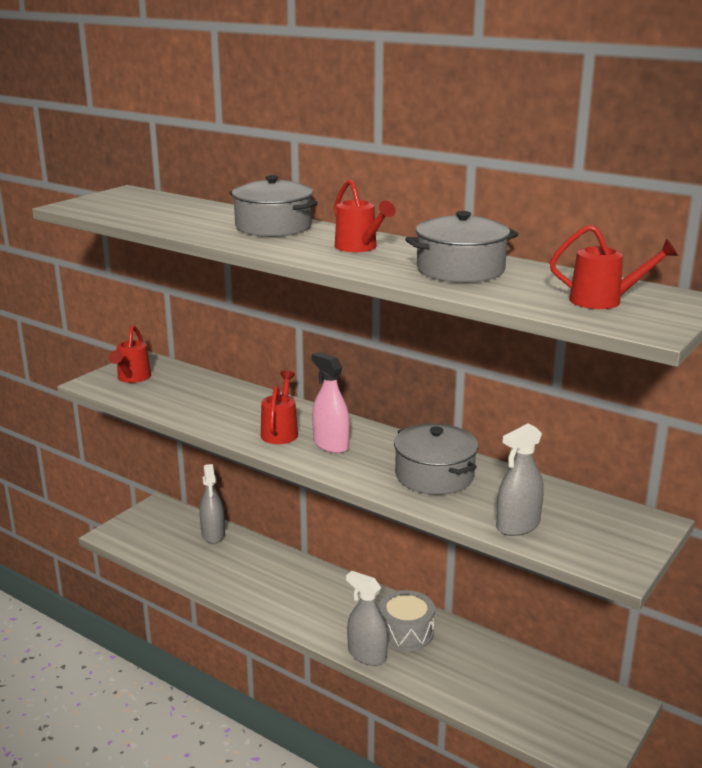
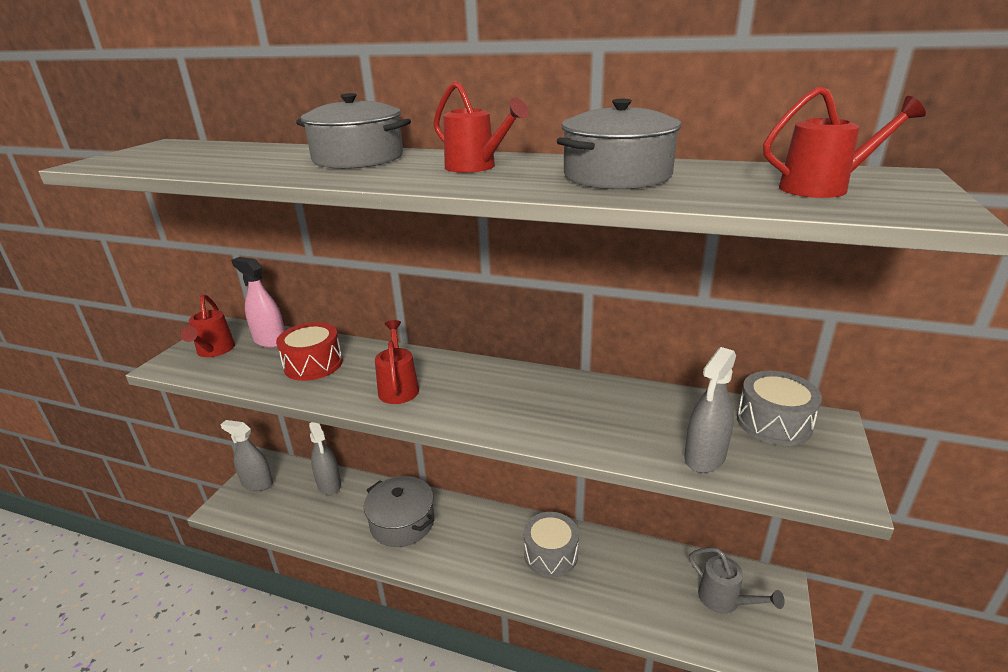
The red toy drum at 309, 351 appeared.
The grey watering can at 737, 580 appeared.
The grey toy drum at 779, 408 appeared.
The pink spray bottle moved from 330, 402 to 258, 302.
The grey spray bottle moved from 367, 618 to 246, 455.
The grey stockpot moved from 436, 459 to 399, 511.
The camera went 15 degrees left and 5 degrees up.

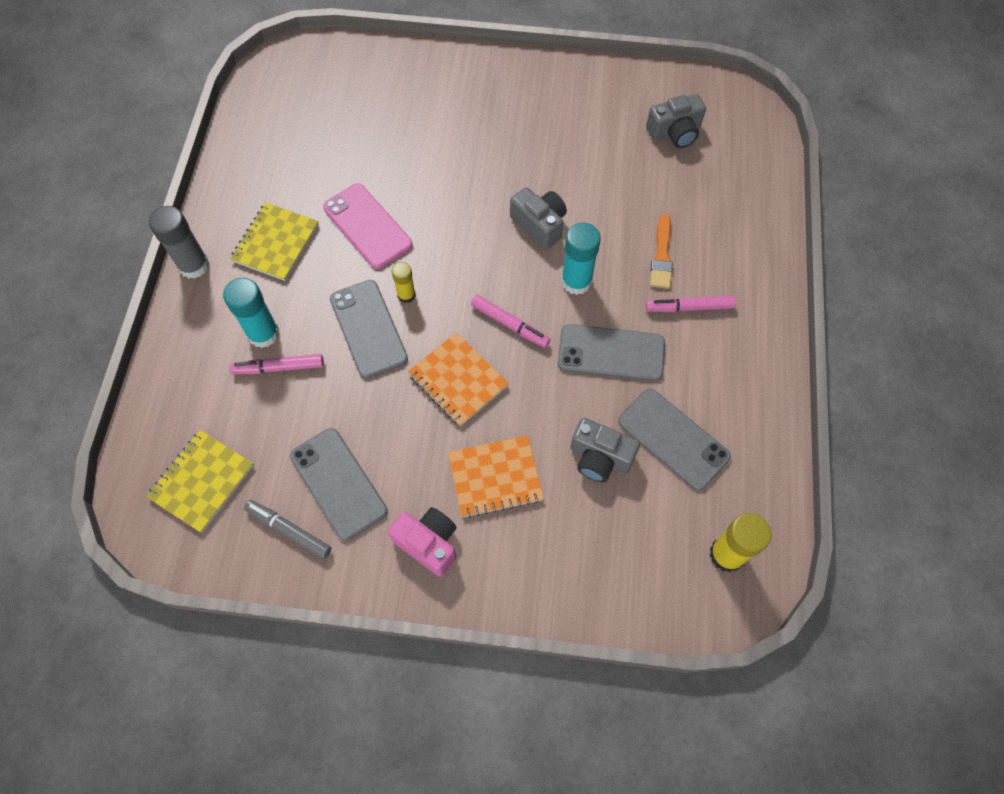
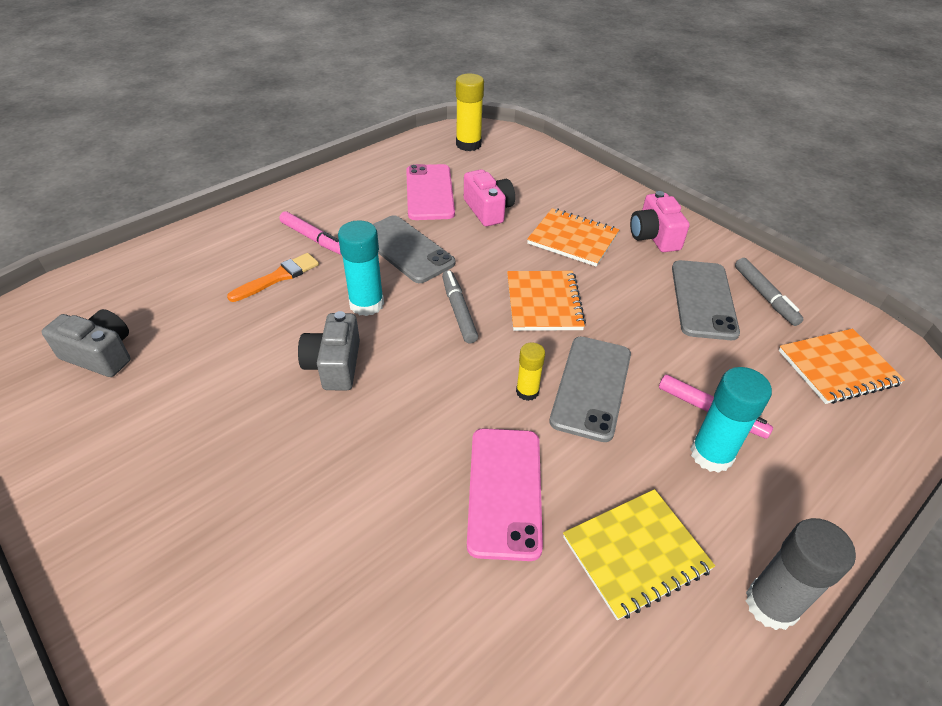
The yellow notepad at 200, 481 became the orange-coloured notepad at 841, 366.
The pink marker at 510, 321 became the grey marker at 460, 306.
The grey photo camera at 605, 450 became the pink photo camera at 489, 198.
The grey mobile phone at 674, 440 became the pink mobile phone at 430, 192.
The camera went 140 degrees left and 20 degrees down.

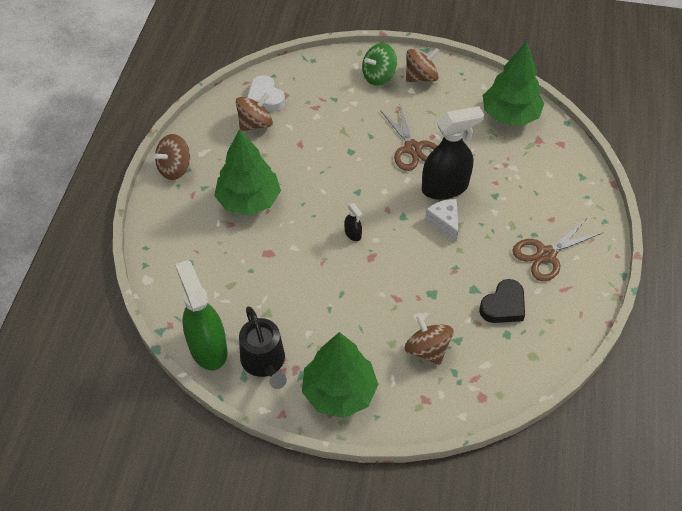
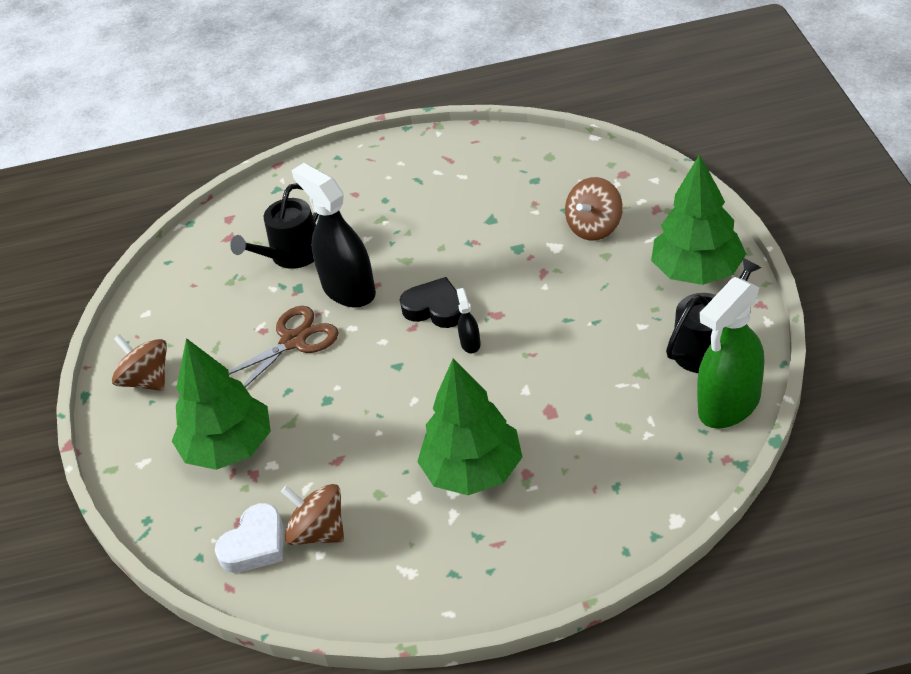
The brown spinning top at 172, 157 disappeared.
The leaf-green spinning top at 379, 64 disappeared.
The pure white piece of cheese at 441, 220 disappeared.
The brown scissors at 557, 249 disappeared.
The ebony watering can at 274, 226 appeared.
The ebony love heart moved from 502, 301 to 430, 302.
The leaf-green tree moved from 513, 83 to 221, 404.
The ebony spray bottle at 353, 222 turned 45 degrees counterclockwise.
The camera went 105 degrees left and 10 degrees down.

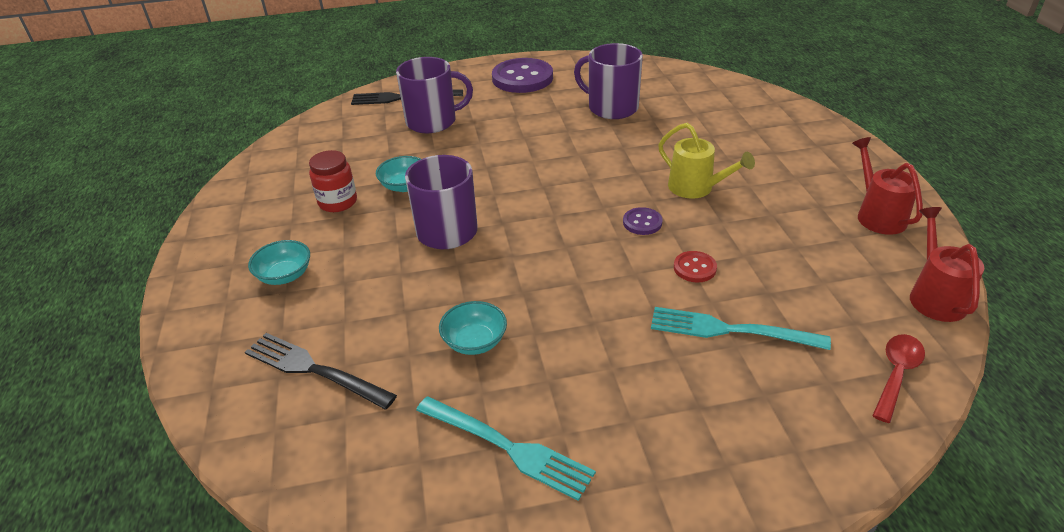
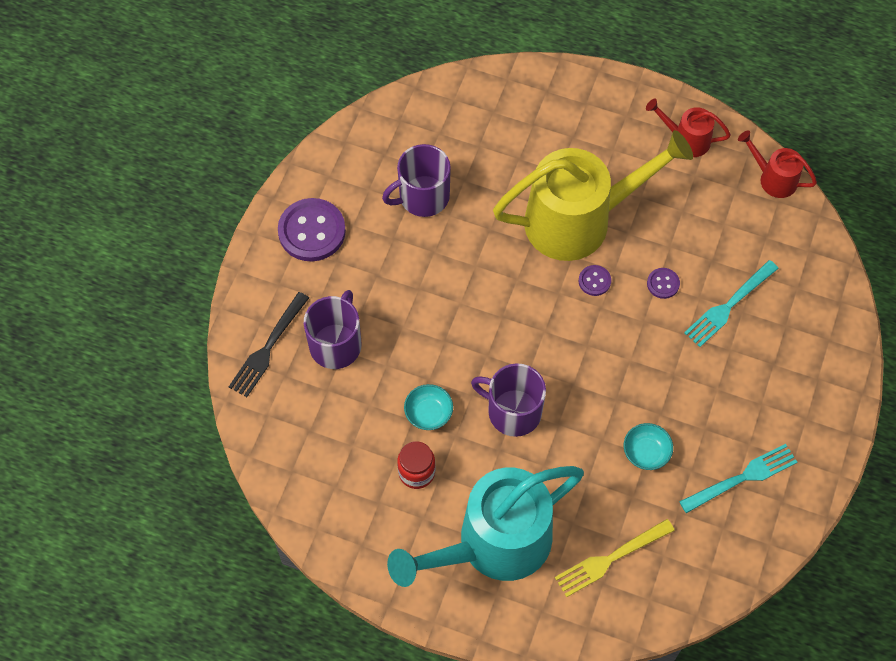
The red spoon at 898, 378 disappeared.
The aqua serving bowl at 279, 262 was replaced by the aqua watering can at 485, 526.
The ebony fork at 321, 371 became the yellow fork at 615, 558.
The red sewing button at 695, 266 became the violet sewing button at 663, 283.
The yellow watering can at 706, 161 changed to 2.21 times the size.
The camera went 60 degrees left and 25 degrees up.

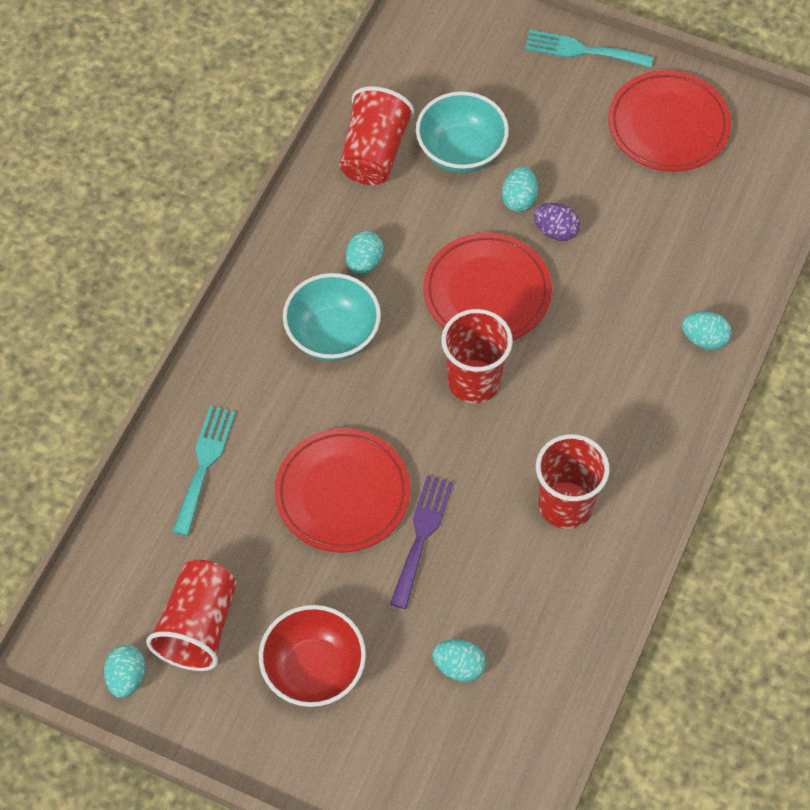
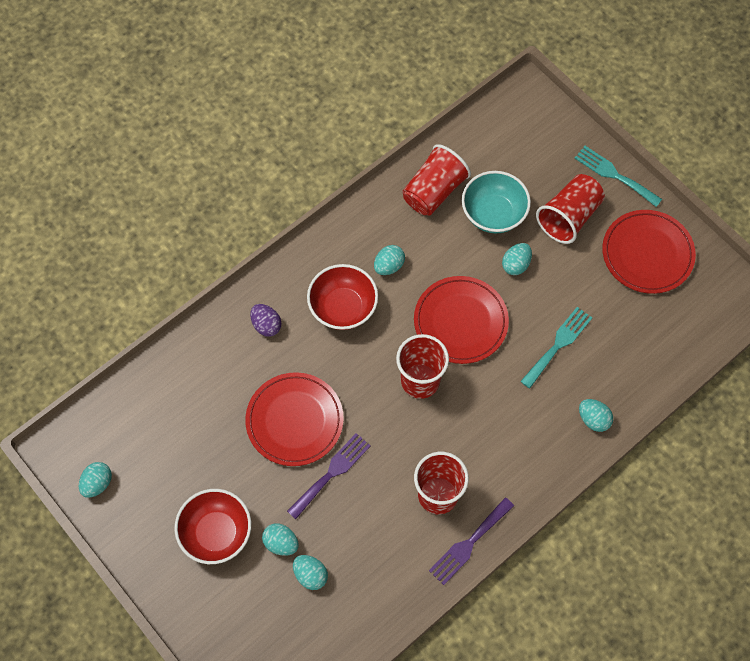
The aqua toy egg at 280, 539 appeared.
The violet fork at 471, 541 appeared.
The red cup moved from 191, 615 to 570, 209.
The aqua fork moved from 204, 471 to 556, 347.
The violet toy egg moved from 556, 222 to 266, 320.
The aqua serving bowl at 332, 317 became the red serving bowl at 342, 297.
The camera went 25 degrees right and 5 degrees up.

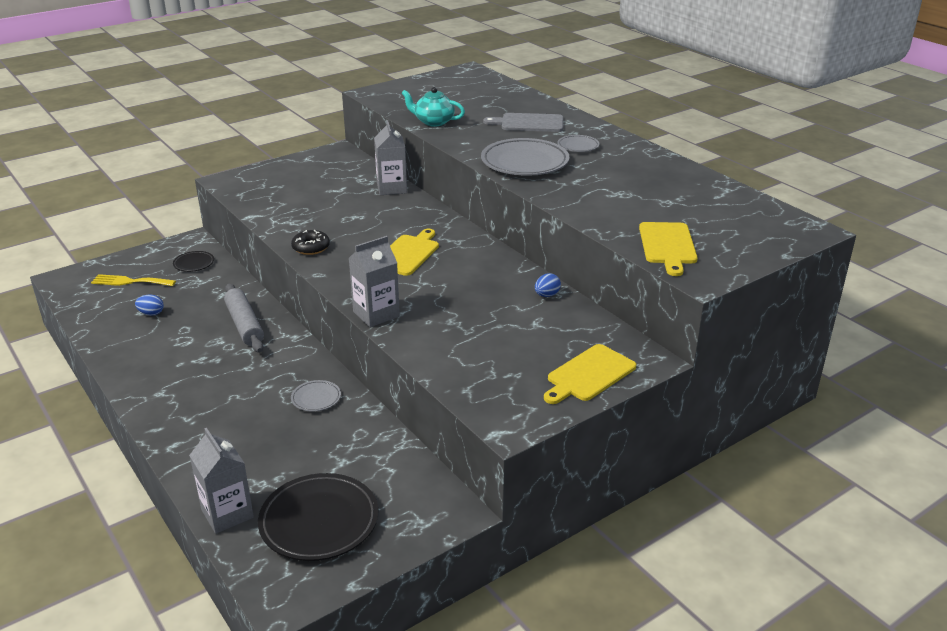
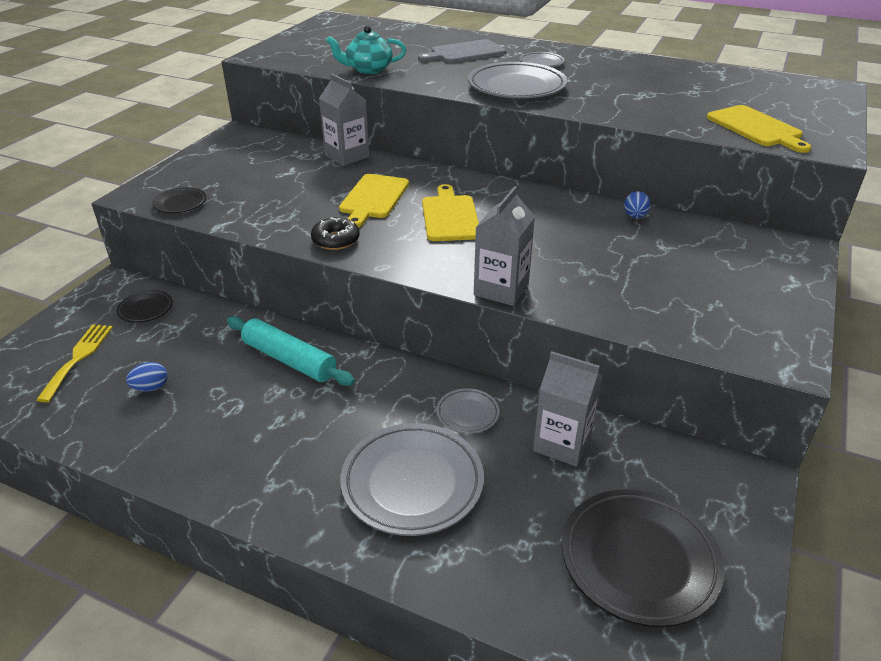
The ebony dinner plate at 179, 200 appeared.
The grey dinner plate at 412, 479 appeared.
The grey juice carton moved from 221, 481 to 567, 408.
The yellow cutting board moved from 590, 374 to 374, 201.
The grey pastry roller at 244, 318 became the aqua pastry roller at 291, 351.
The yellow fork at 133, 280 turned 120 degrees clockwise.
The camera went 30 degrees left and 5 degrees up.

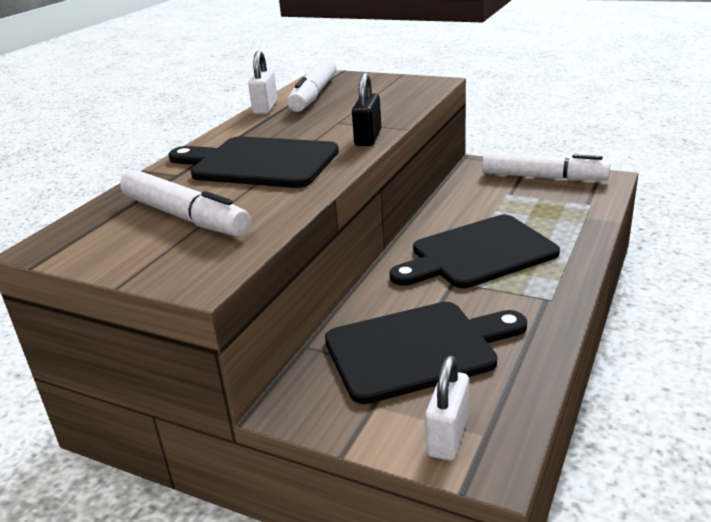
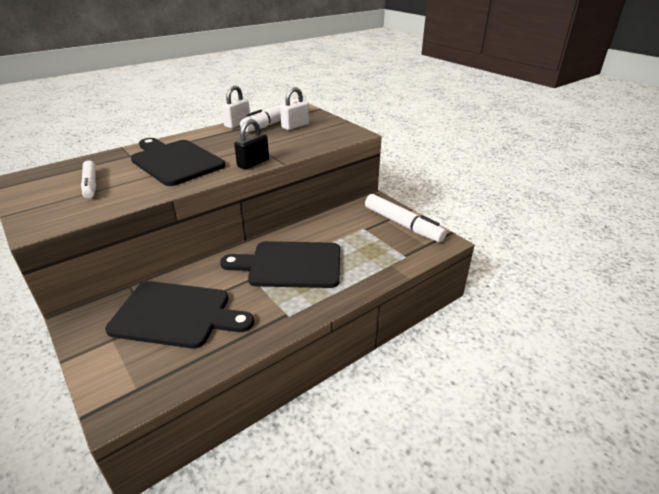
The pure white lock moved from 447, 408 to 294, 108.
The pure white marker at 185, 203 changed to 0.63 times the size.
The camera went 25 degrees right and 5 degrees up.

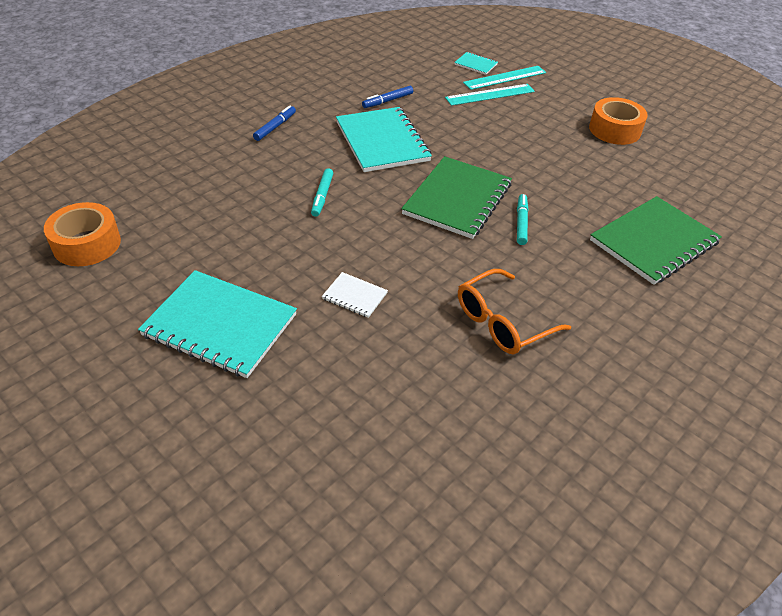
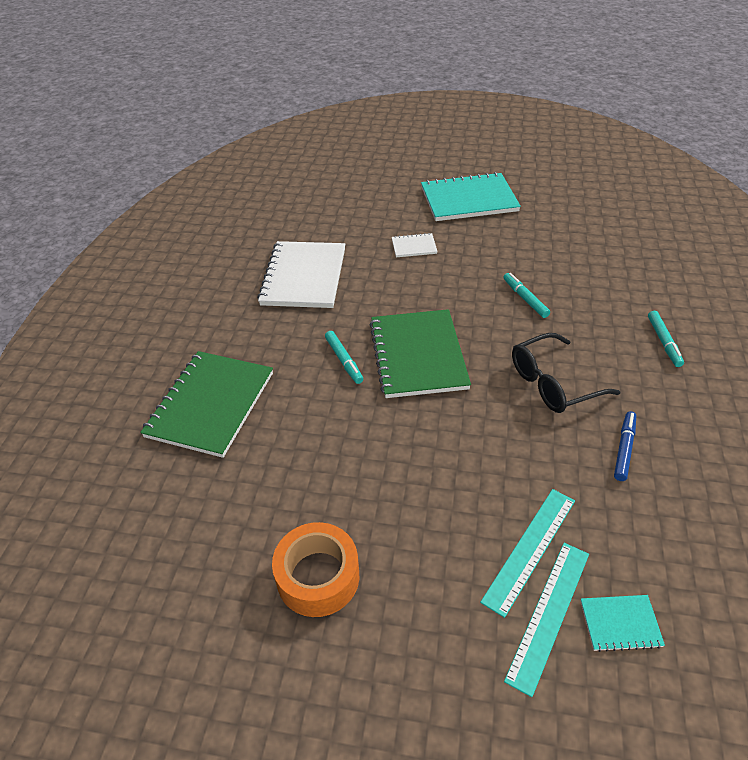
The orange-coloured roll of tape at 82, 234 disappeared.
The aqua notepad at 384, 139 was replaced by the ebony glasses at 566, 373.
The orange-coloured glasses at 514, 311 was replaced by the pure white notepad at 301, 274.
The blue marker at 274, 123 became the aqua marker at 666, 339.
The camera went 150 degrees right and 0 degrees up.

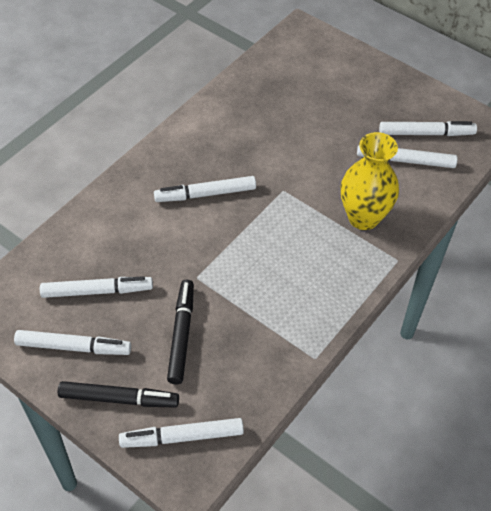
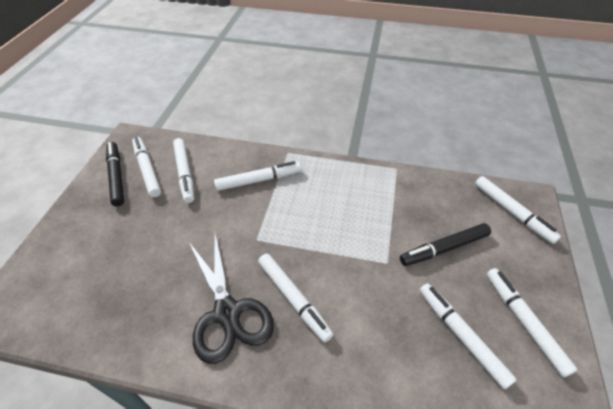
The ebony scissors at 231, 299 appeared.
The ebony marker moved from 118, 394 to 115, 174.
The yellow vase at 370, 181 was replaced by the pure white marker at 257, 176.
The camera went 115 degrees left and 5 degrees down.

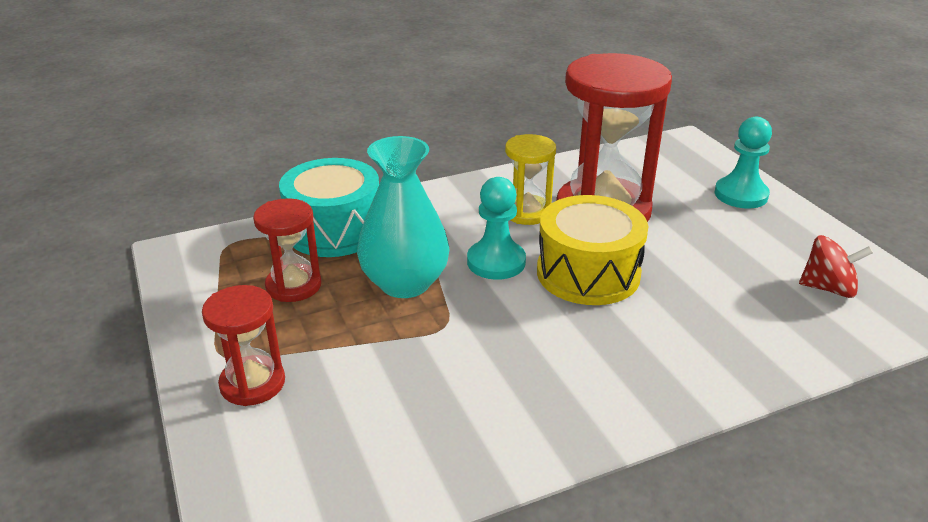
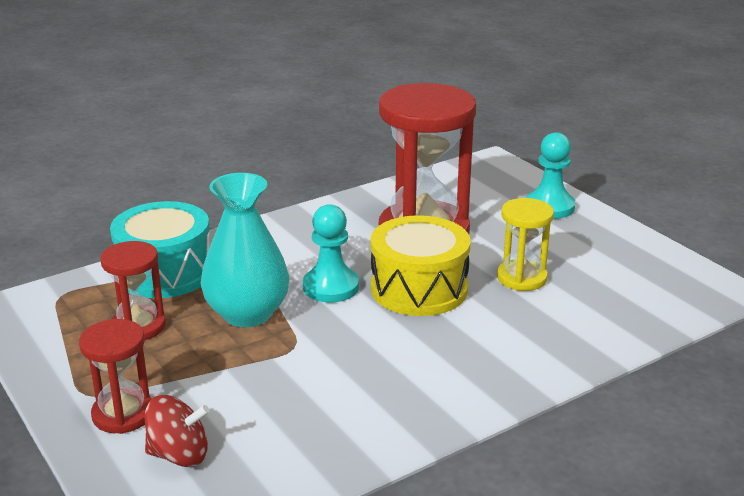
The yellow sand timer moved from 530, 179 to 525, 244.
The red spinning top moved from 836, 266 to 177, 431.
The camera went 10 degrees left and 5 degrees down.

